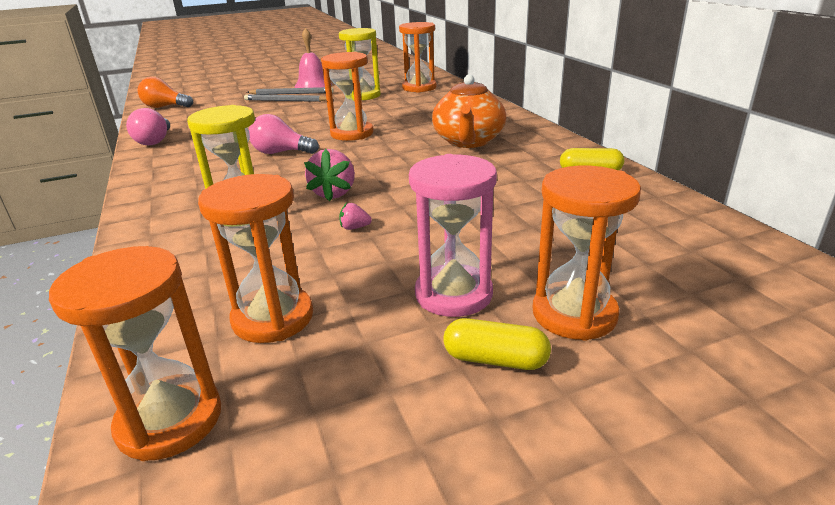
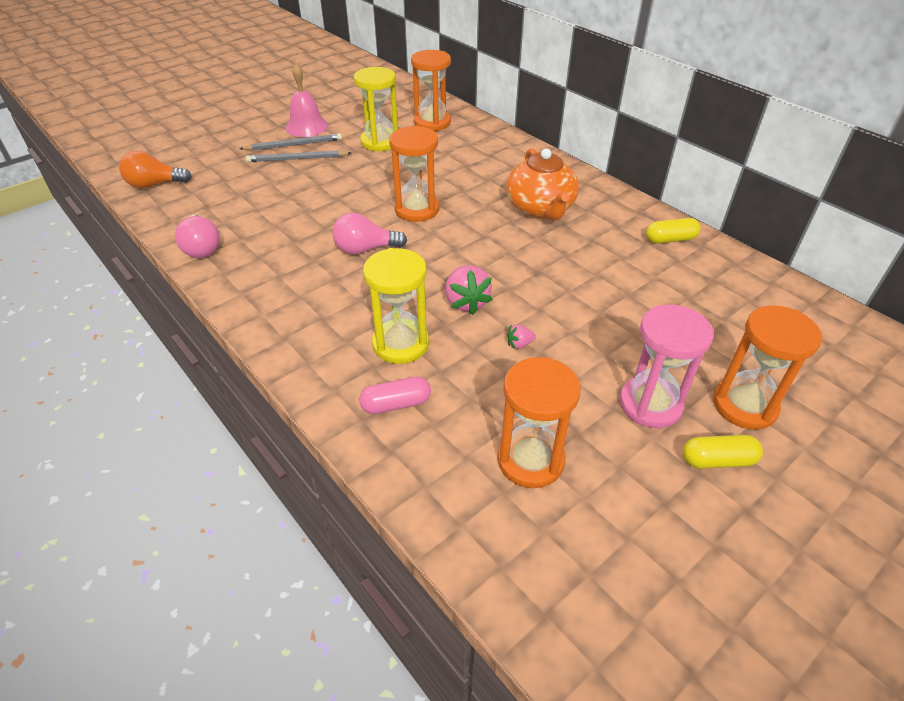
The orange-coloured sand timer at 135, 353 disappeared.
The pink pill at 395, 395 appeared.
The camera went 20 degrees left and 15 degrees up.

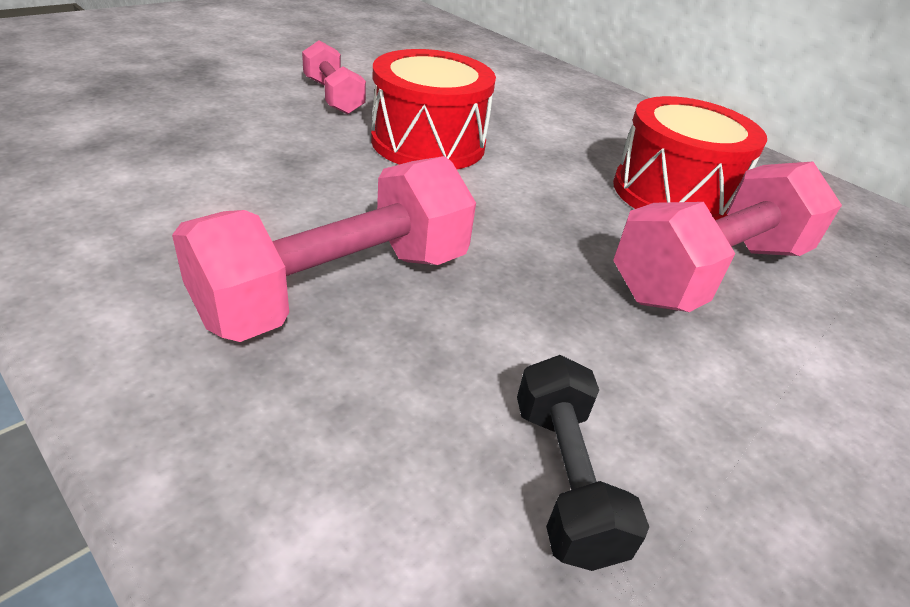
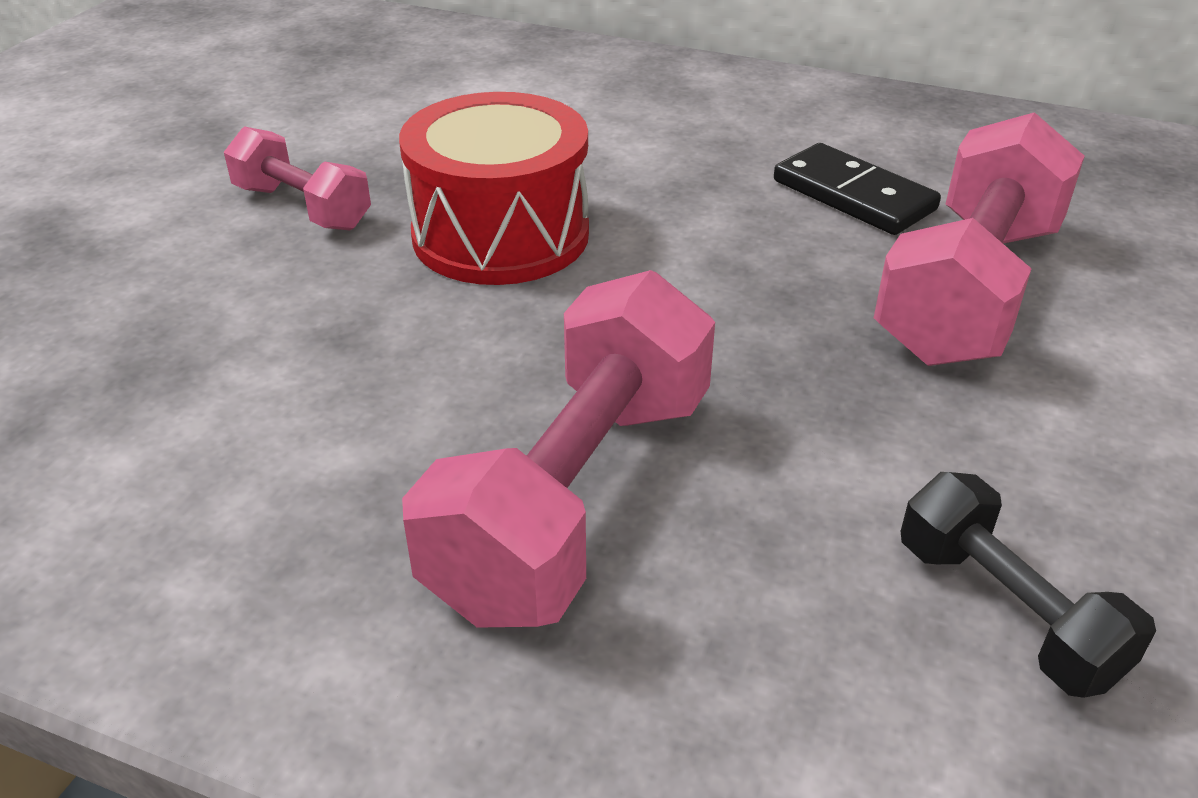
The red toy drum at 690, 158 was replaced by the ebony domino tile at 857, 189.
The camera went 20 degrees left and 0 degrees up.

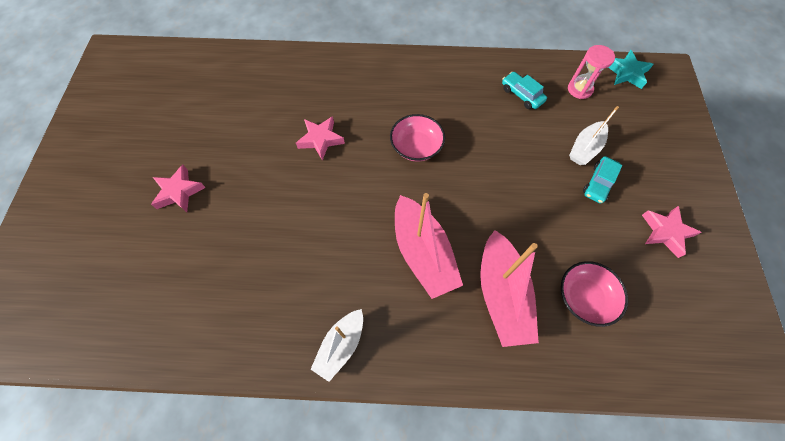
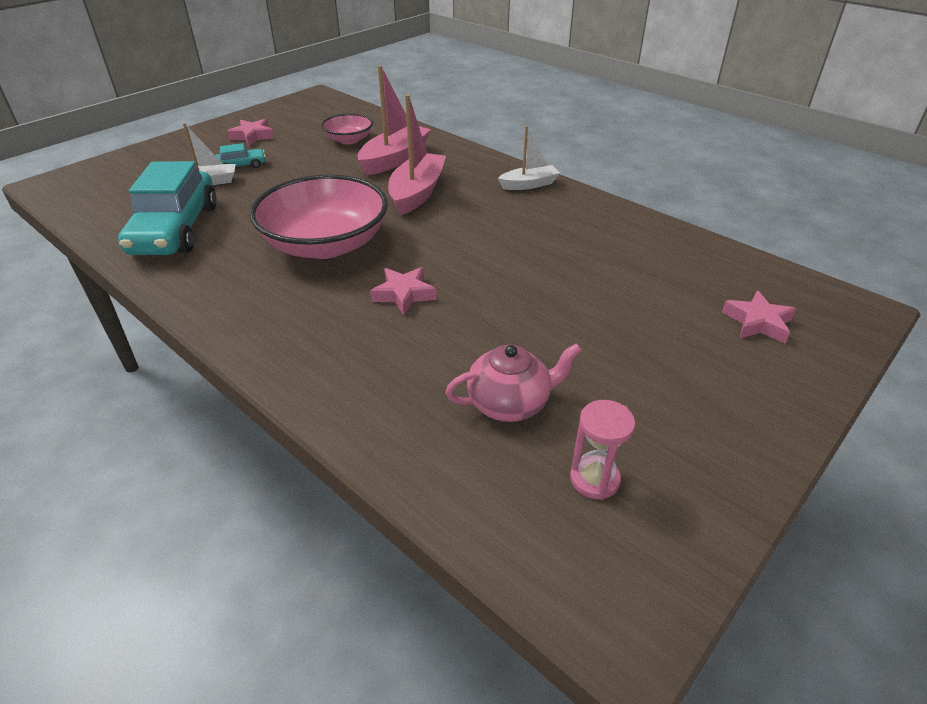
The aqua five-pointed star at 631, 69 disappeared.
The pink china teapot at 513, 382 appeared.
The pink five-pointed star moved from 178, 188 to 759, 317.
The pink sand timer moved from 591, 72 to 602, 450.
The pink serving bowl at 417, 138 changed to 1.98 times the size.
The aqua automobile at 524, 90 changed to 2.32 times the size.
The camera went 140 degrees left and 25 degrees down.

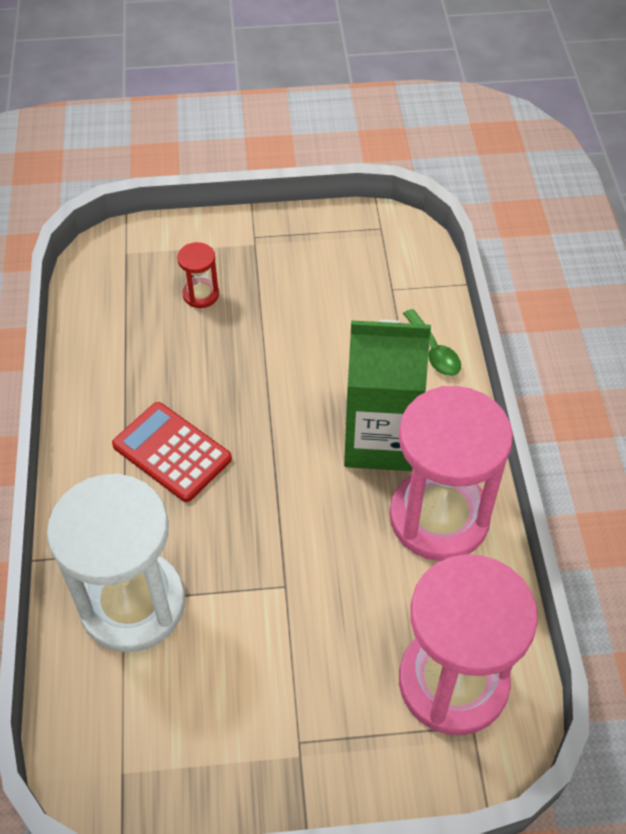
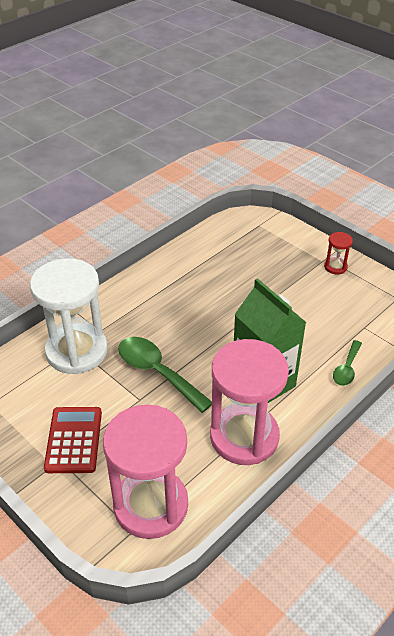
The leaf-green spoon at 165, 375 appeared.
The red calculator moved from 172, 452 to 73, 440.
The red sand timer moved from 198, 275 to 338, 253.
The camera went 50 degrees right and 10 degrees down.

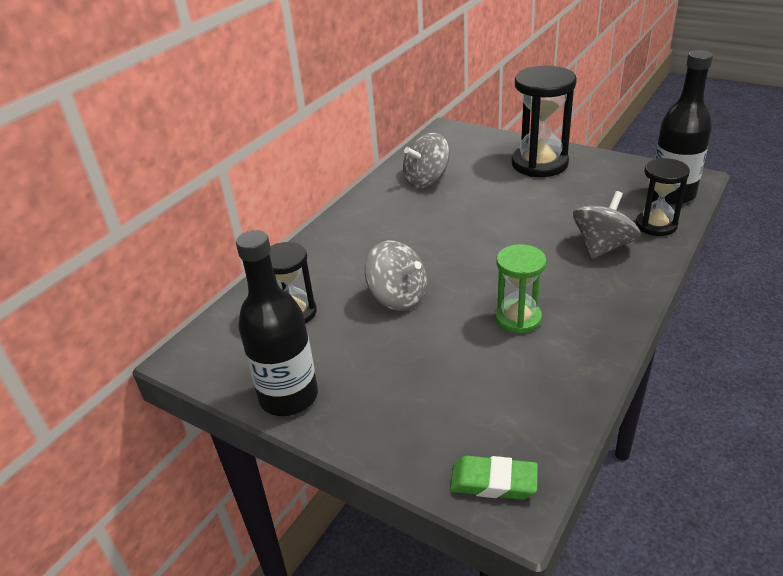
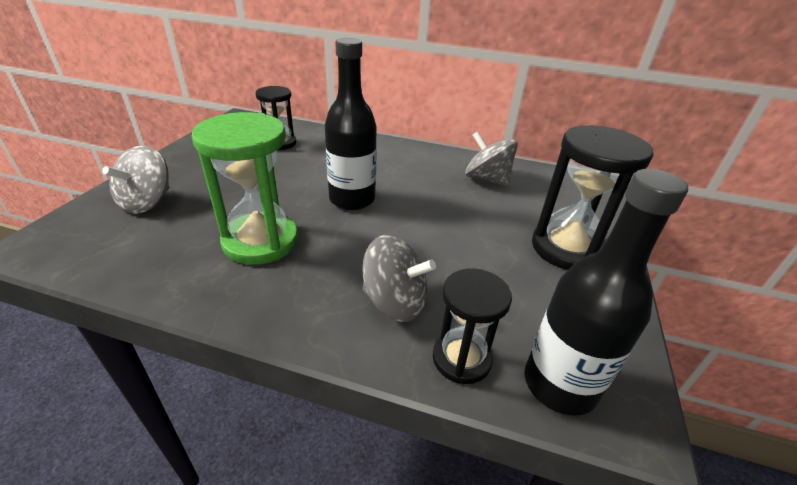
The leaf-green eraser at 494, 478 disappeared.
The ebony drink bottle moved from 277, 323 to 351, 124.
The grey spinning top moved from 395, 275 to 135, 179.
The leaf-green sand timer at 520, 289 changed to 1.63 times the size.
The camera went 70 degrees right and 0 degrees up.

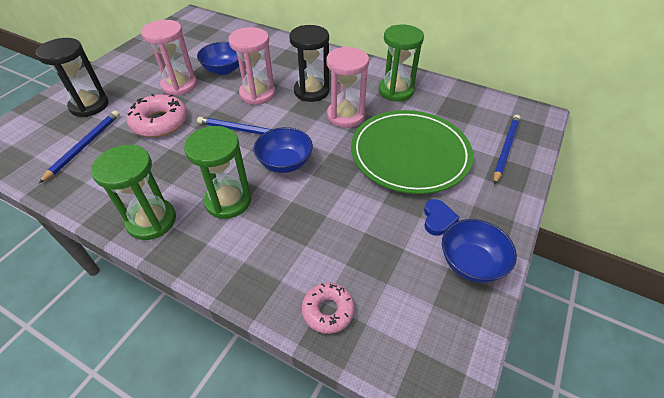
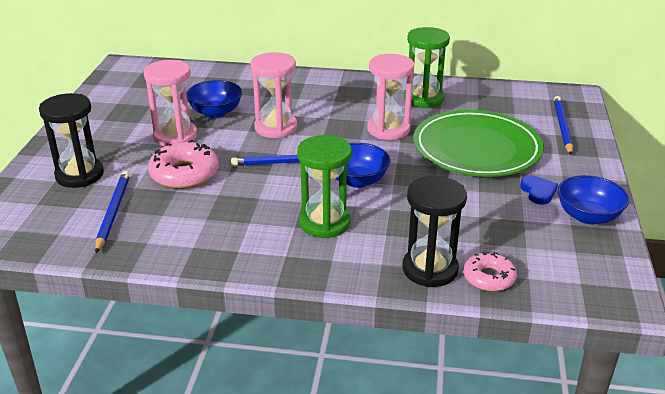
The leaf-green sand timer at 133, 192 disappeared.
The ebony sand timer moved from 309, 63 to 435, 231.
The camera went 20 degrees left and 15 degrees down.

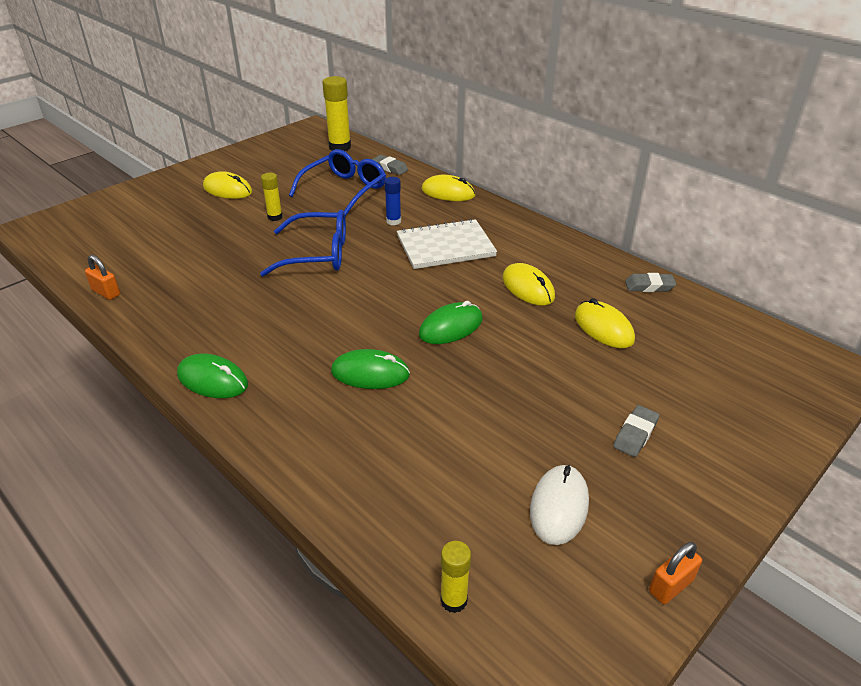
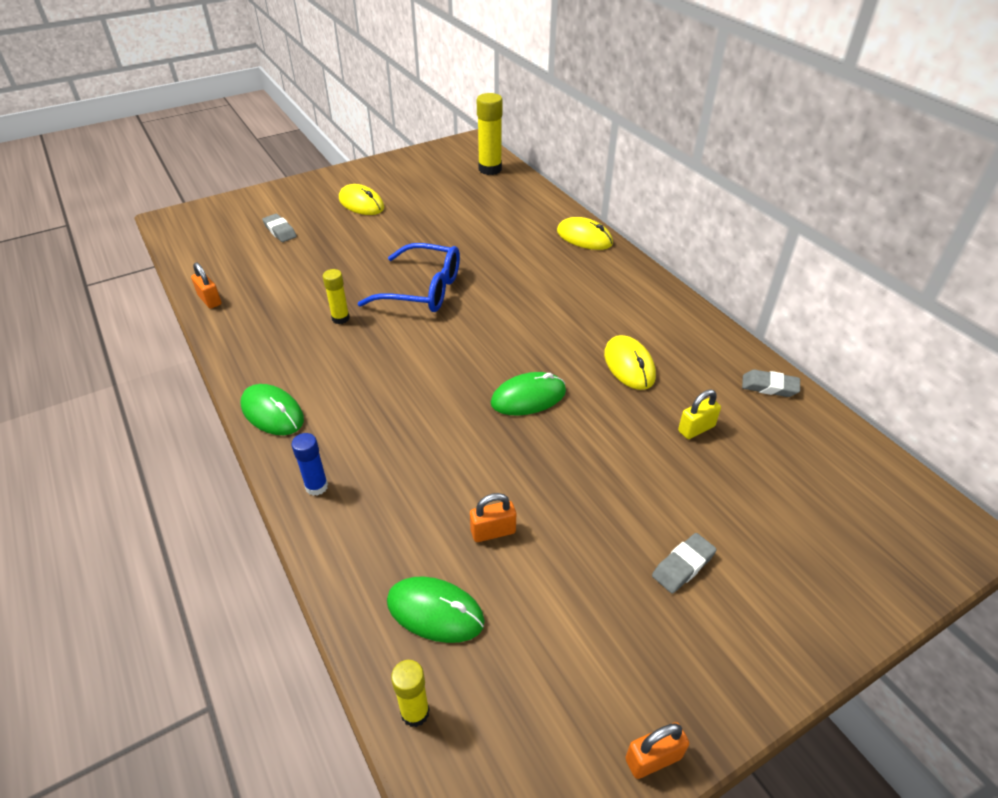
The blue glasses at 337, 182 disappeared.
The pure white notepad at 447, 244 disappeared.
The pure white PC mouse at 559, 505 disappeared.
The orange-coloured lock at 493, 517 appeared.
The yellow glue stick moved from 272, 197 to 336, 296.
The leaf-green PC mouse moved from 370, 369 to 436, 609.
The grey eraser moved from 390, 165 to 279, 228.
The blue glue stick moved from 392, 201 to 310, 464.
The yellow PC mouse at 605, 323 was replaced by the yellow lock at 699, 414.
The camera went 15 degrees right and 5 degrees up.

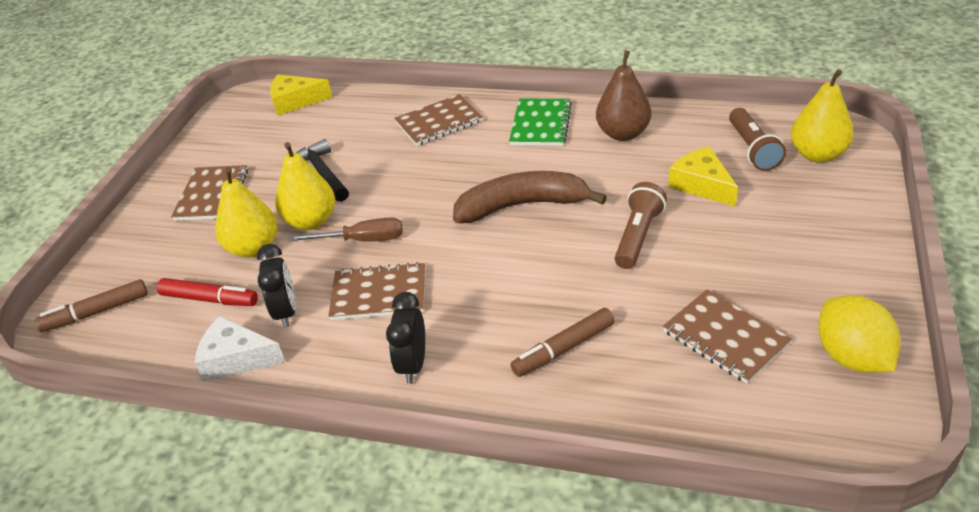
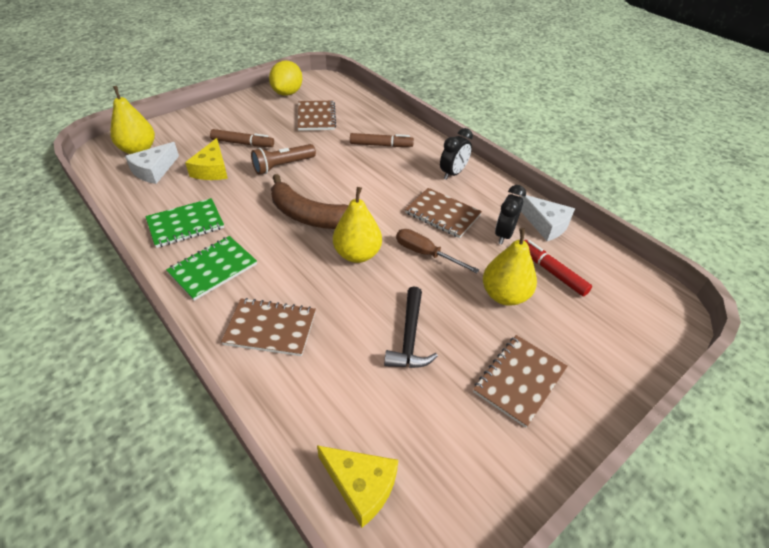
The brown marker moved from 91, 305 to 242, 138.
The yellow pear fruit moved from 305, 186 to 357, 225.
The brown pear fruit at 623, 96 was replaced by the leaf-green notepad at 184, 223.
The brown flashlight at 757, 139 was replaced by the pure white piece of cheese at 152, 163.
The camera went 150 degrees left and 5 degrees up.

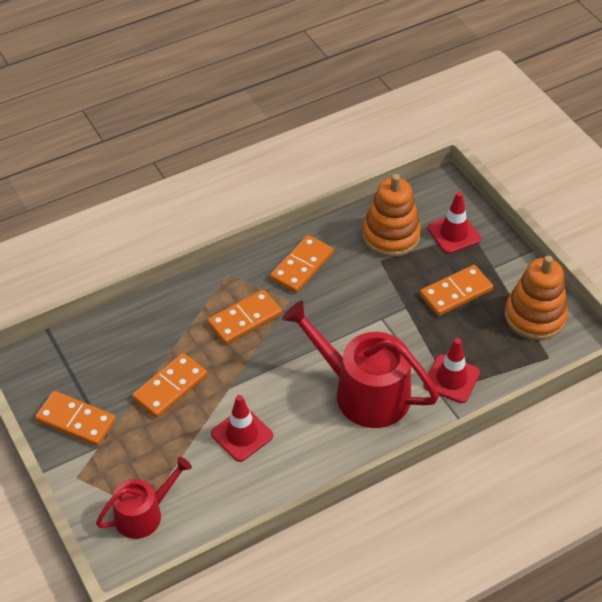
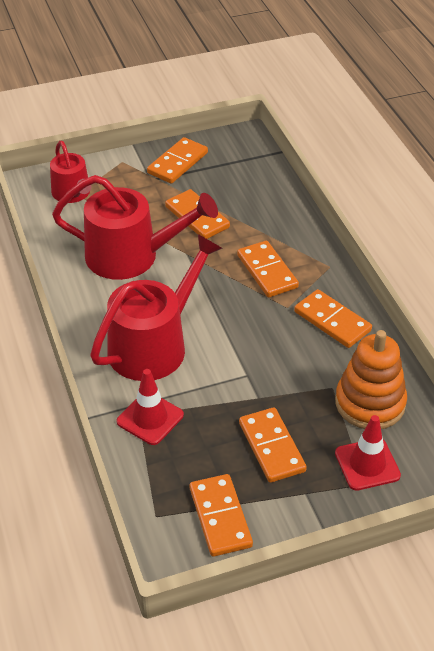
The red road cone at 242, 428 was replaced by the red watering can at 135, 227.
The orange-coloured stacking rings at 536, 298 was replaced by the orange-coloured domino tile at 221, 515.
The camera went 100 degrees right and 5 degrees down.

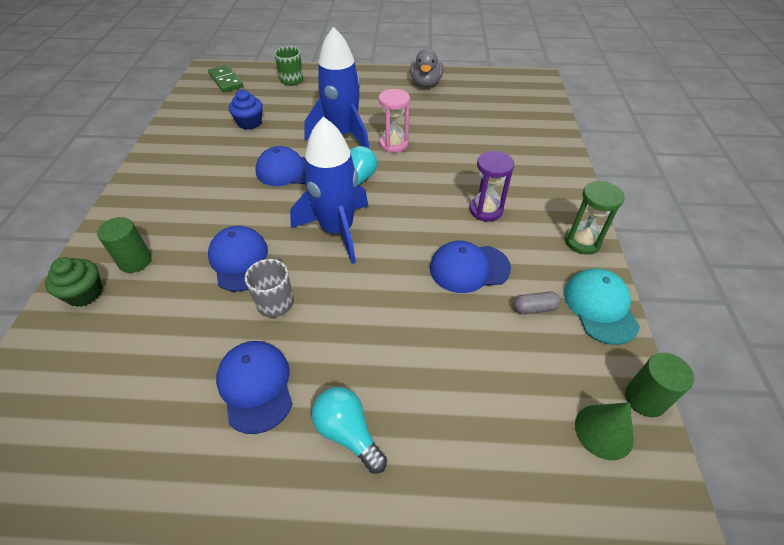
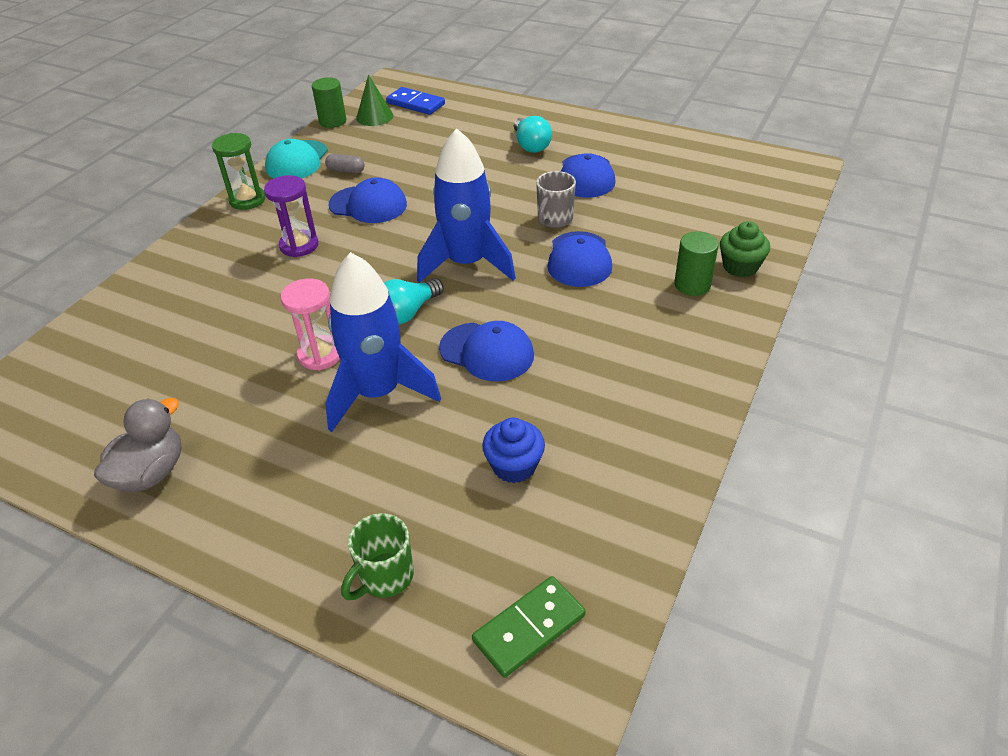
The blue domino tile at 415, 101 appeared.
The leaf-green domino tile at 225, 78 turned 60 degrees clockwise.
The camera went 155 degrees left and 5 degrees down.

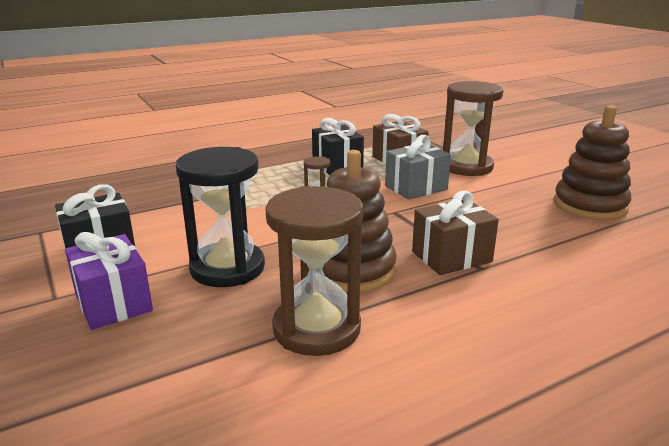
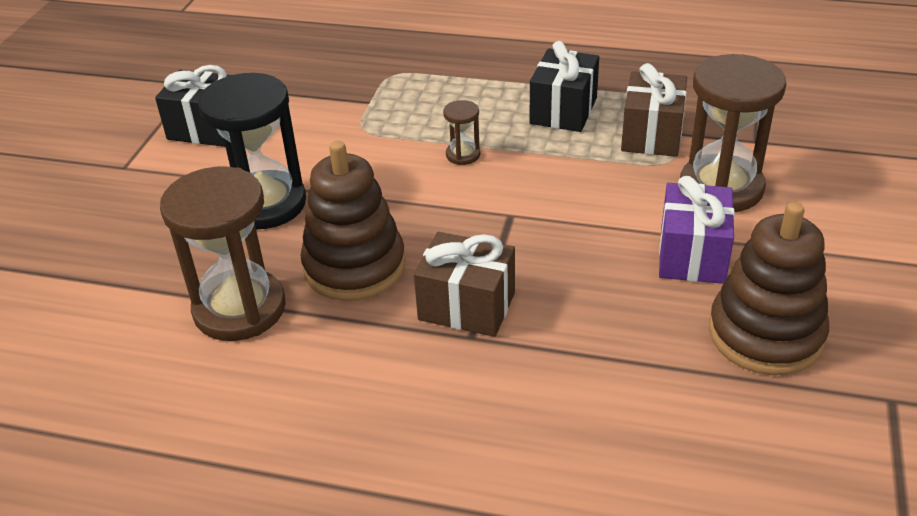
The grey gift at 418, 167 disappeared.
The violet gift moved from 109, 281 to 697, 230.
The camera went 45 degrees right and 15 degrees up.

